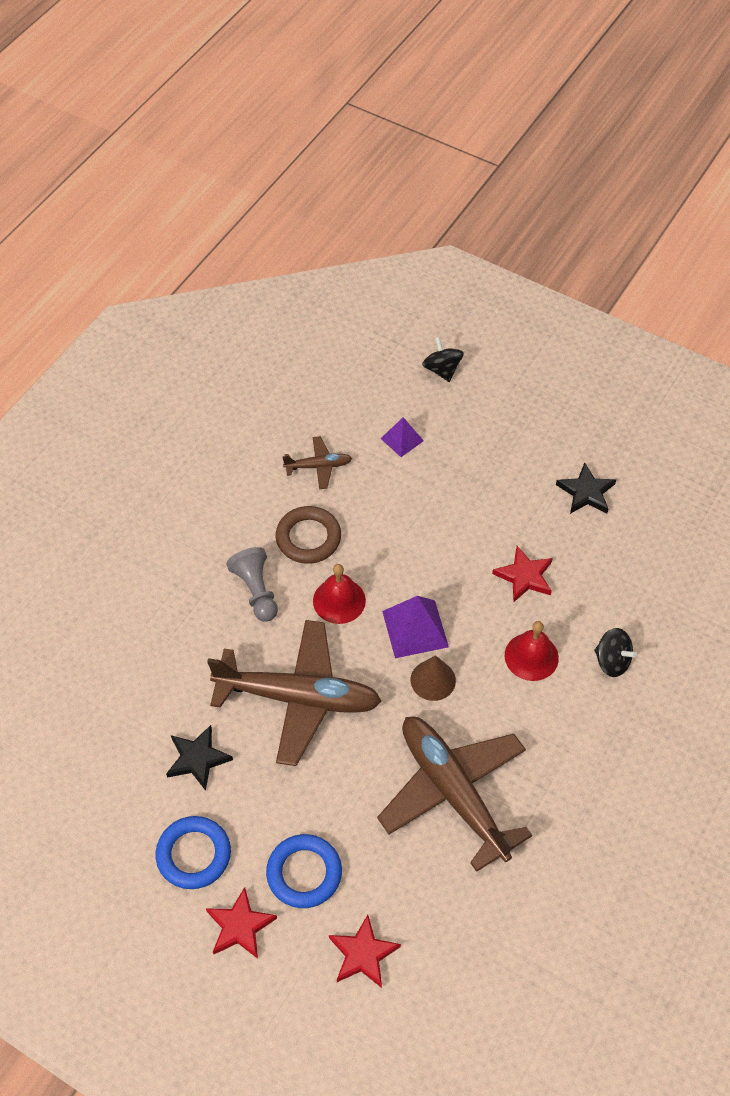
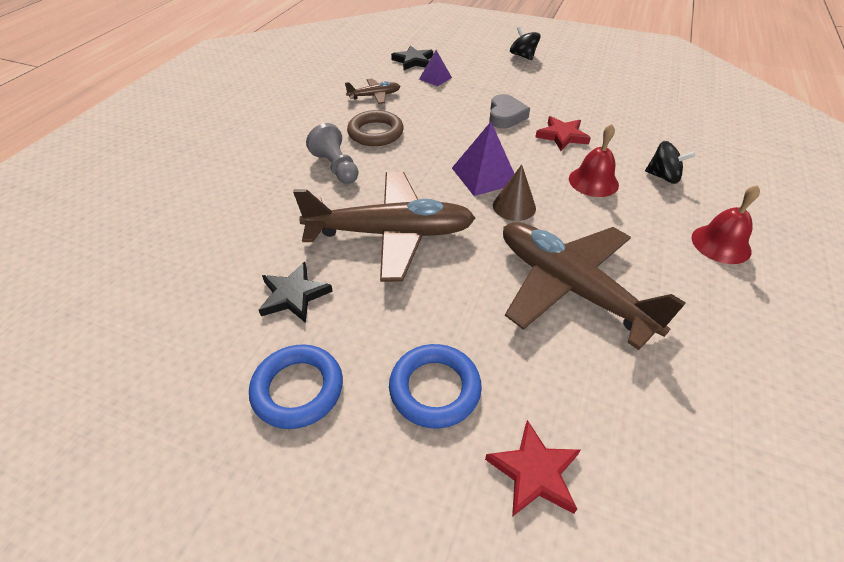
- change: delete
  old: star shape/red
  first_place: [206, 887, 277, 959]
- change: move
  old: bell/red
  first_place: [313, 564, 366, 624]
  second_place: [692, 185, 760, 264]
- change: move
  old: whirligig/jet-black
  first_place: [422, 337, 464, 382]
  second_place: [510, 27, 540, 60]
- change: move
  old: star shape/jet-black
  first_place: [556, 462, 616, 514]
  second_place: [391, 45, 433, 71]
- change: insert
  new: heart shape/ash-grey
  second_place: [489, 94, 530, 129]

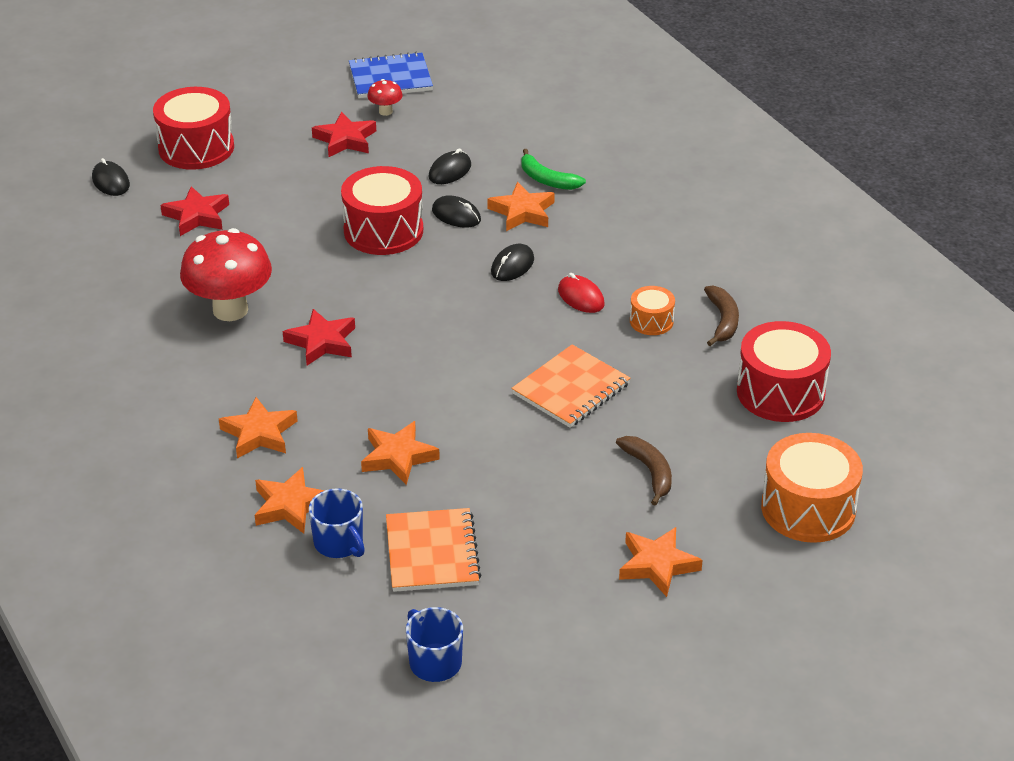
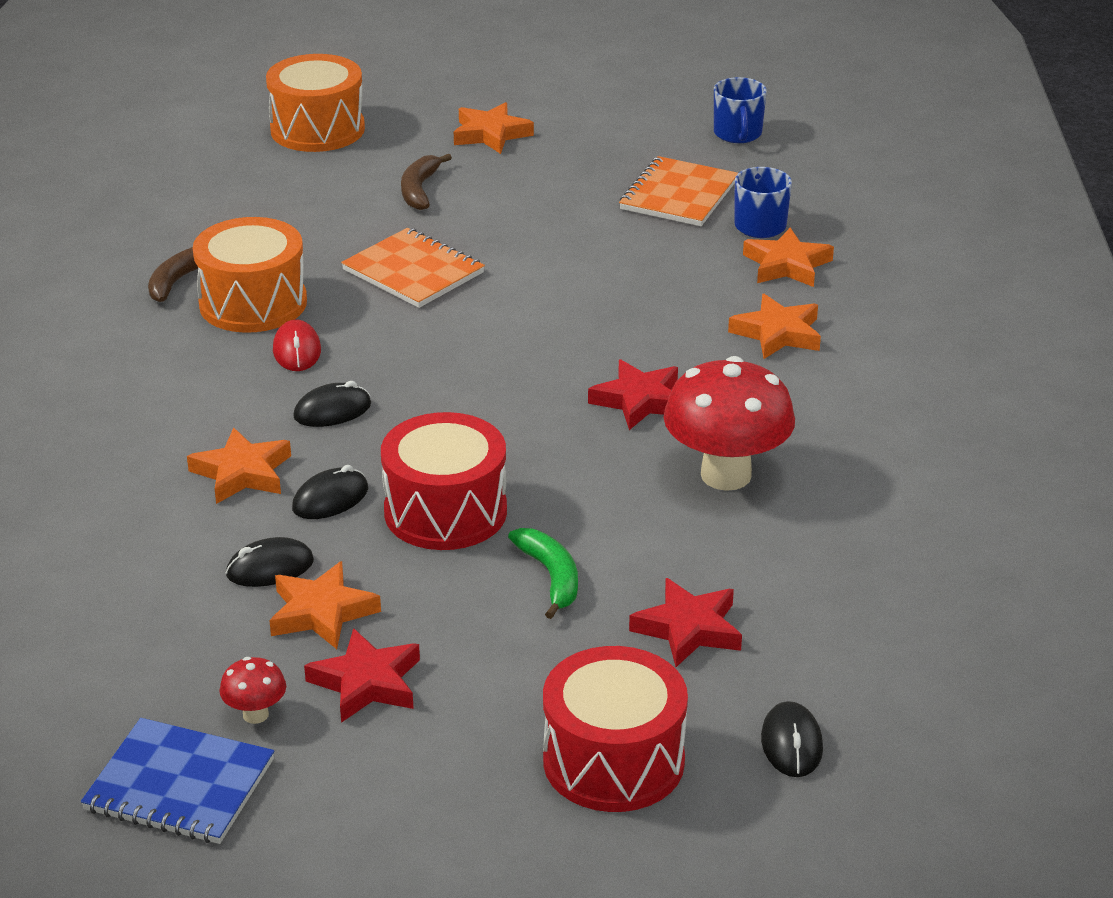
- change: move
  old: star shape/bright orange
  first_place: [361, 421, 440, 485]
  second_place: [269, 561, 381, 649]
- change: rotate
  old: PC mouse/jet-black
  first_place: [432, 195, 481, 228]
  second_place: [292, 465, 368, 519]
  degrees: 75
- change: rotate
  old: exercise book/bright orange
  first_place: [511, 344, 630, 428]
  second_place: [341, 228, 485, 308]
  degrees: 60
- change: move
  old: banana/leaf-green
  first_place: [521, 149, 586, 190]
  second_place: [508, 528, 578, 619]
- change: resize
  old: snare drum/bright orange
  first_place: [630, 286, 675, 335]
  second_place: [193, 217, 307, 333]
  factor: 1.92
- change: delete
  old: snare drum/red
  first_place: [737, 321, 831, 422]

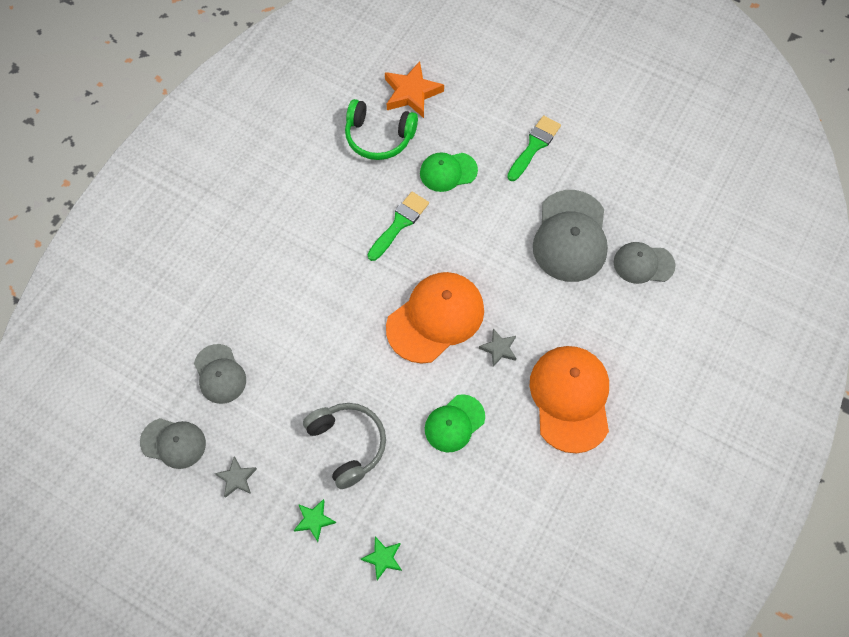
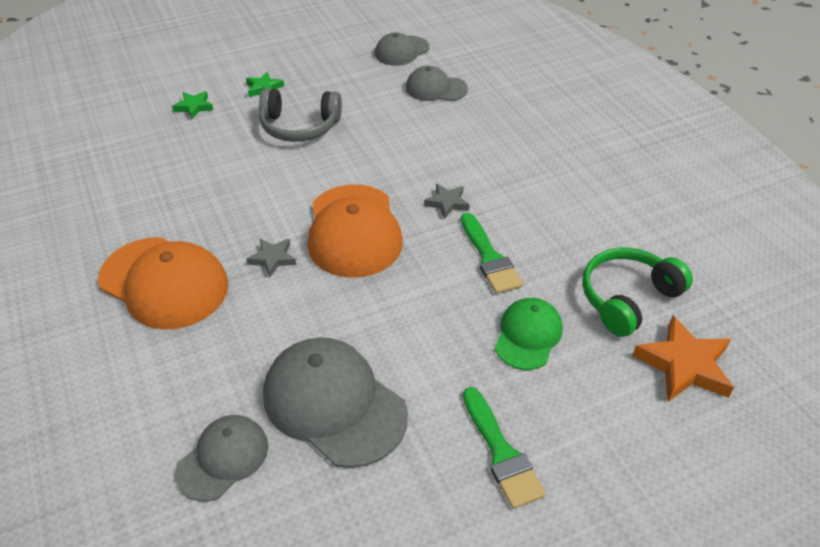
- change: move
  old: star shape/ash-grey
  first_place: [214, 456, 257, 498]
  second_place: [424, 184, 470, 219]
- change: delete
  old: baseball cap/leaf-green
  first_place: [425, 394, 485, 453]

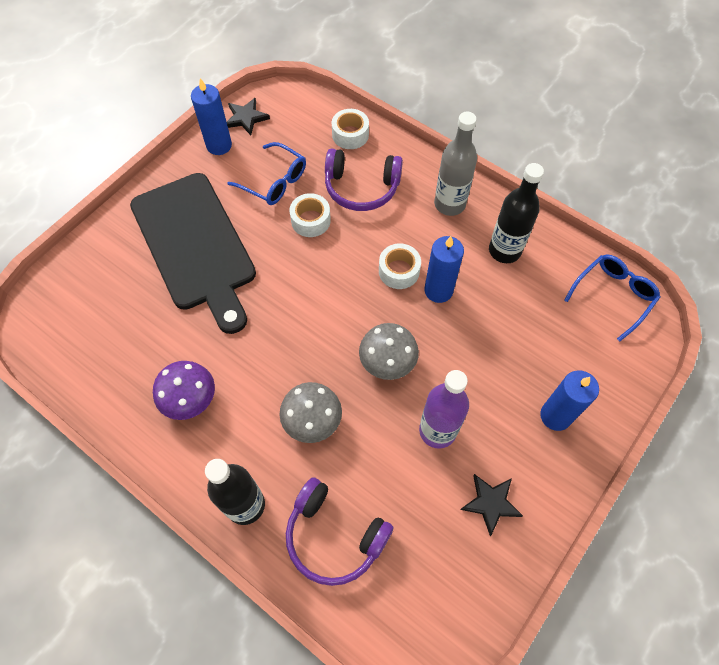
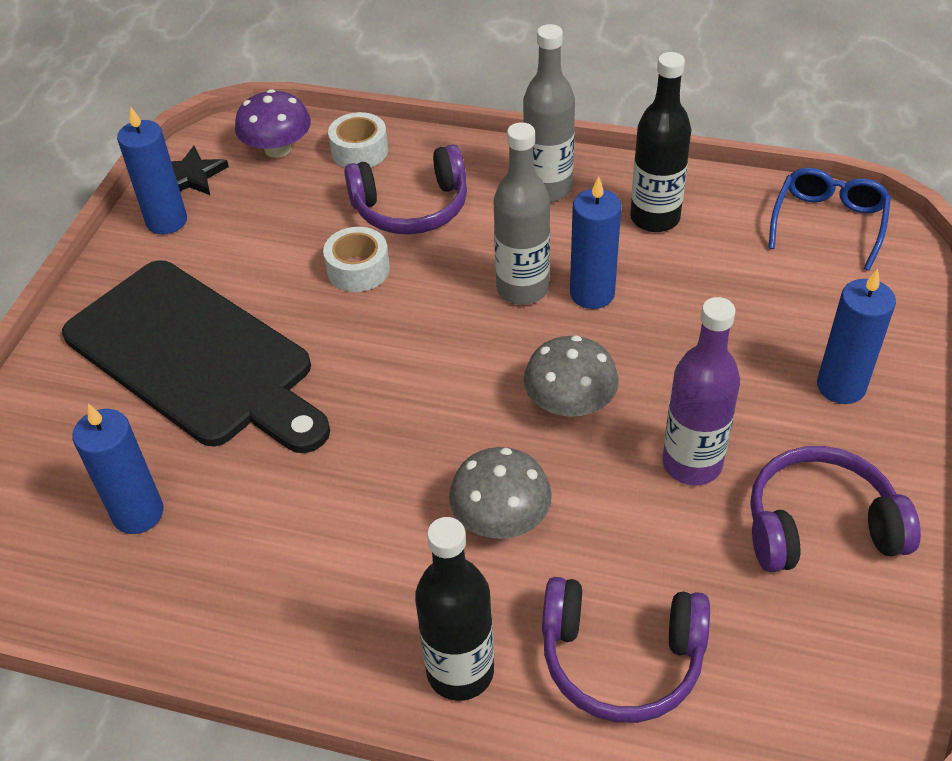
- change: move
  old: toadstool/royal purple
  first_place: [153, 361, 215, 420]
  second_place: [235, 89, 311, 158]
- change: delete
  old: glasses/blue
  first_place: [228, 142, 306, 205]
- change: replace
  old: tape/pure white
  new: bottle/ash-grey
  first_place: [379, 244, 421, 289]
  second_place: [493, 122, 550, 305]
- change: replace
  old: star shape/jet-black
  new: over-ear headphones/royal purple
  first_place: [460, 474, 523, 536]
  second_place: [750, 446, 921, 573]
- change: insert
  new: pillar candle/blue
  second_place: [72, 404, 164, 534]

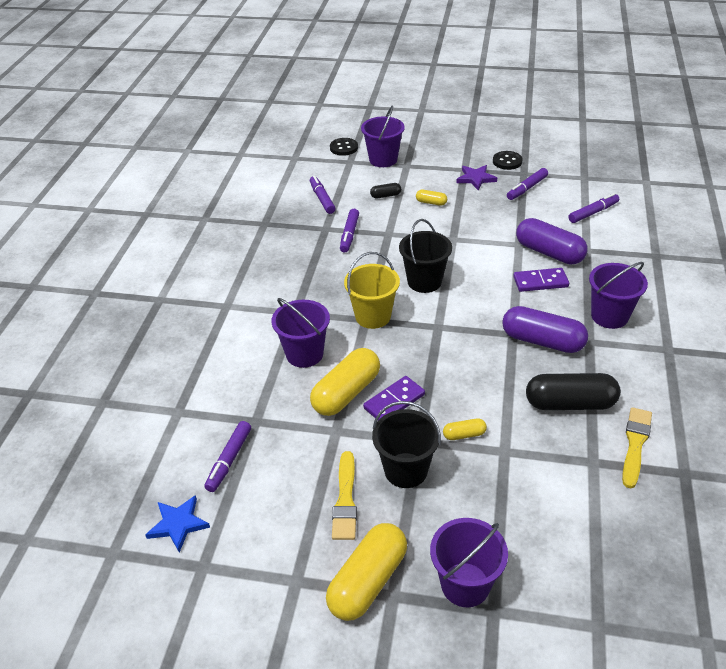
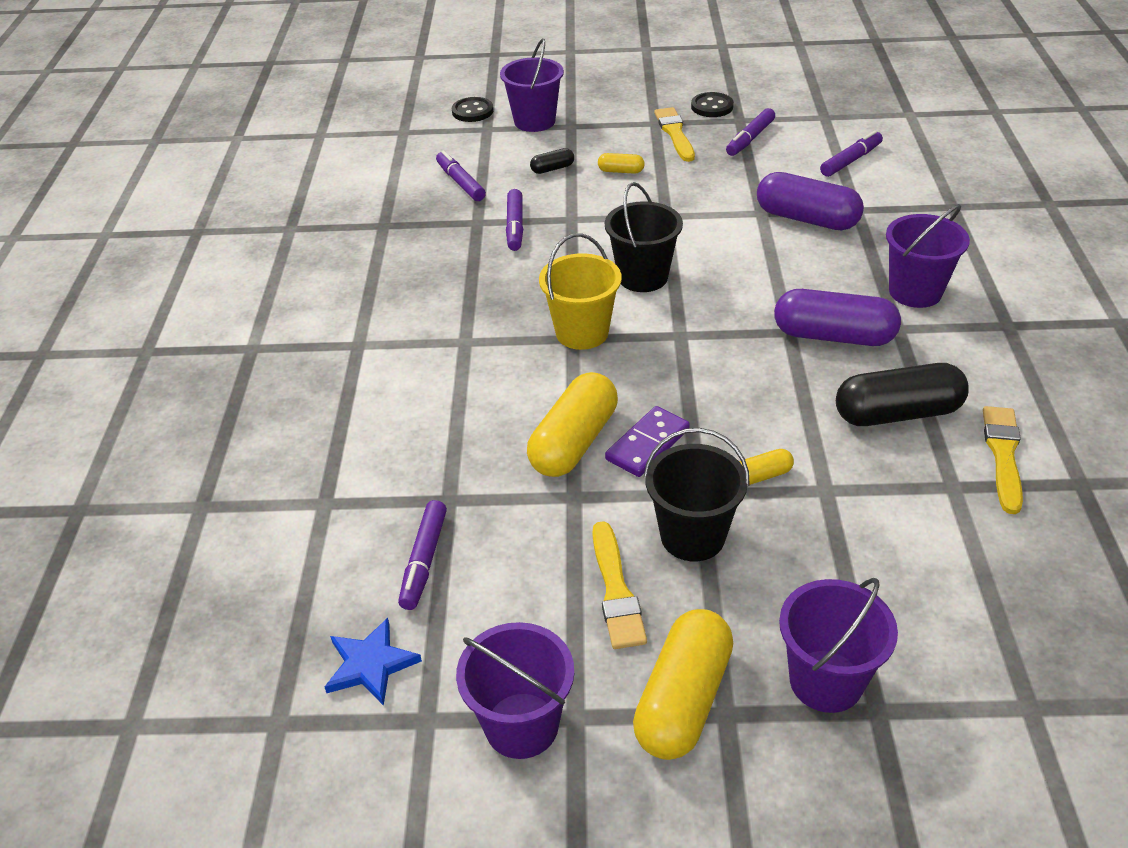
- change: move
  old: pail/royal purple
  first_place: [271, 298, 330, 368]
  second_place: [456, 622, 574, 759]
- change: replace
  old: star shape/royal purple
  new: paint brush/golden
  first_place: [456, 165, 497, 190]
  second_place: [654, 107, 695, 162]
- change: delete
  old: domino tile/royal purple
  first_place: [513, 268, 569, 292]

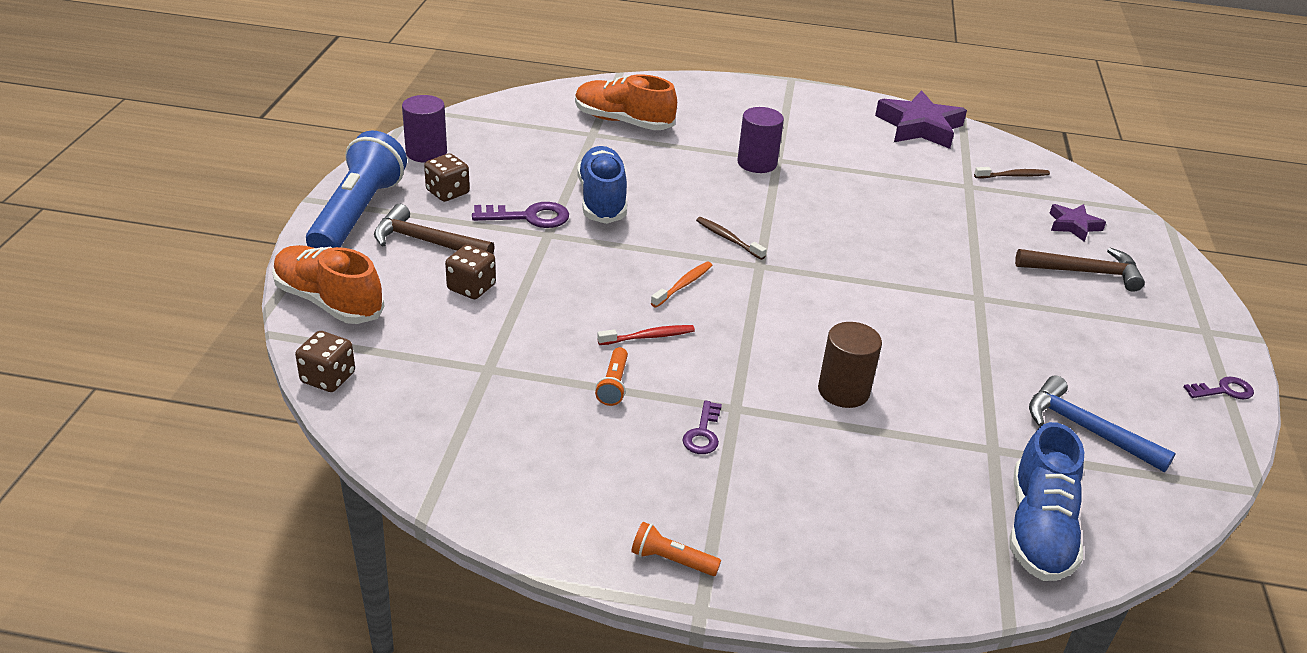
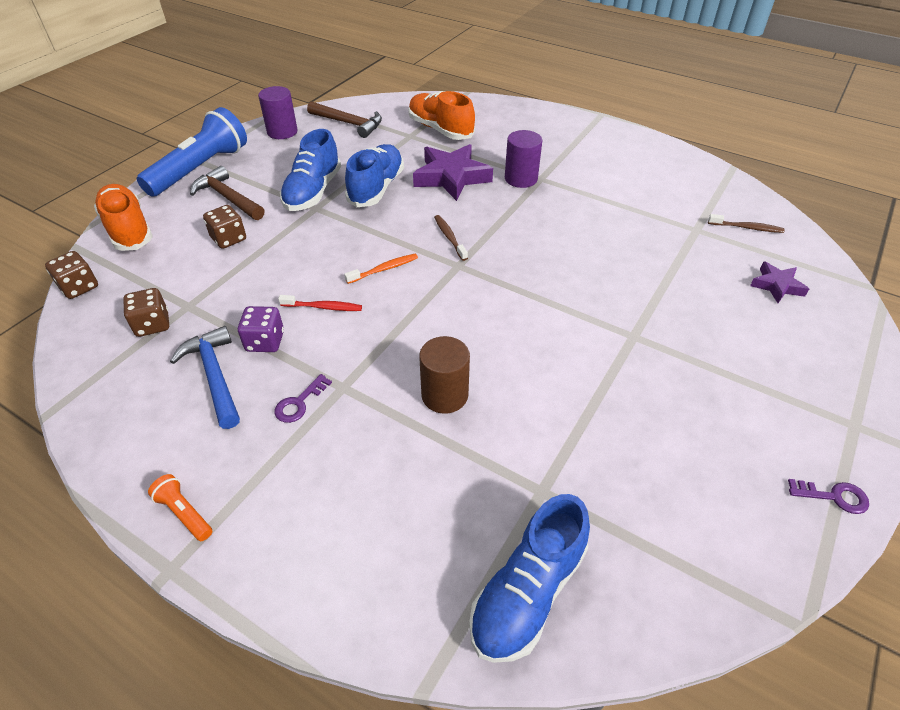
- change: move
  old: die/dark brown
  first_place: [424, 153, 470, 202]
  second_place: [123, 288, 169, 337]
- change: replace
  old: latchkey/royal purple
  new: sneaker/blue
  first_place: [472, 202, 569, 228]
  second_place: [280, 129, 341, 211]
- change: replace
  old: flashlight/bright orange
  new: die/royal purple
  first_place: [595, 347, 628, 406]
  second_place: [238, 306, 284, 352]
- change: move
  old: star shape/royal purple
  first_place: [875, 90, 967, 149]
  second_place: [413, 144, 493, 201]
- change: move
  old: claw hammer/dark brown
  first_place: [1015, 248, 1145, 292]
  second_place: [307, 101, 382, 138]
- change: move
  old: claw hammer/blue
  first_place: [1029, 375, 1176, 472]
  second_place: [170, 326, 240, 429]

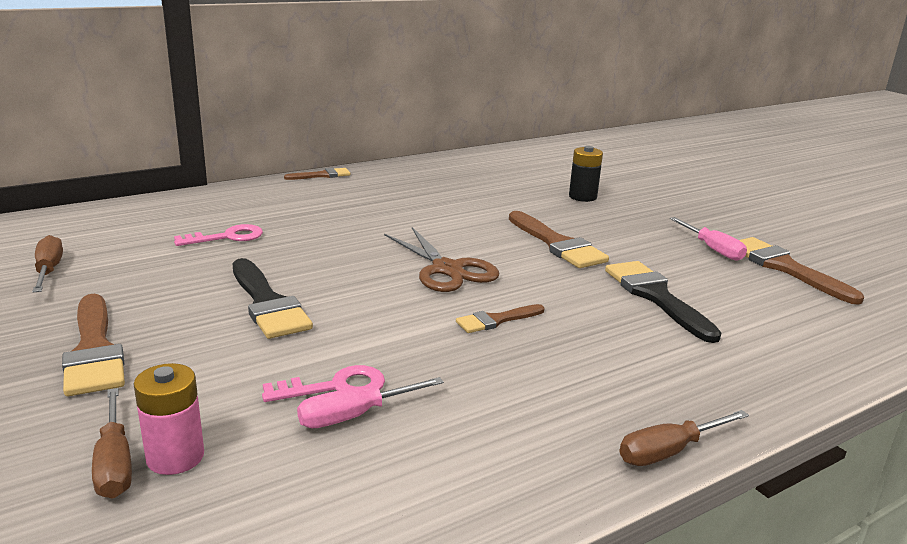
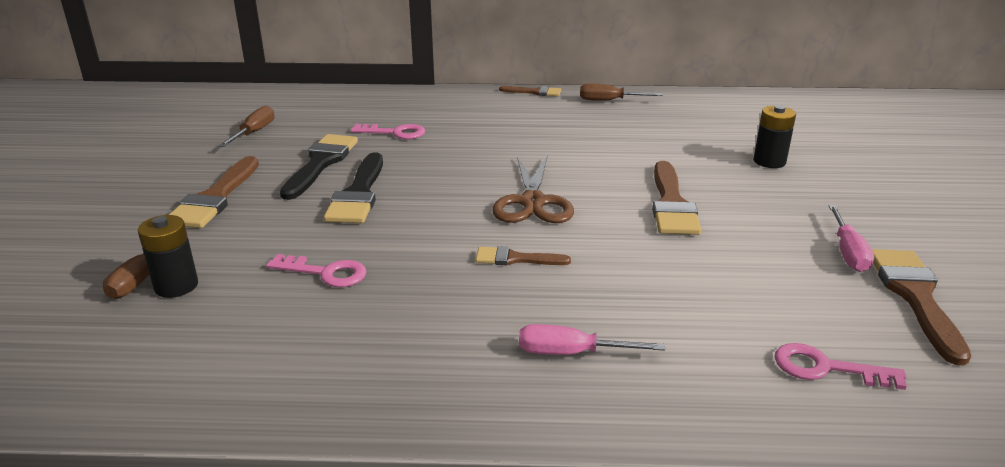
- change: recolor
  old: battery/rose-pink
  new: battery/jet-black
  first_place: [134, 363, 204, 475]
  second_place: [138, 215, 198, 298]
- change: move
  old: screwdriver/rose-pink
  first_place: [297, 377, 444, 428]
  second_place: [519, 324, 665, 355]
- change: move
  old: paint brush/jet-black
  first_place: [605, 261, 721, 343]
  second_place: [280, 134, 358, 200]
- change: move
  old: screwdriver/dark brown
  first_place: [619, 410, 749, 466]
  second_place: [580, 83, 662, 101]
- change: insert
  new: latchkey/rose-pink
  second_place: [775, 343, 907, 390]

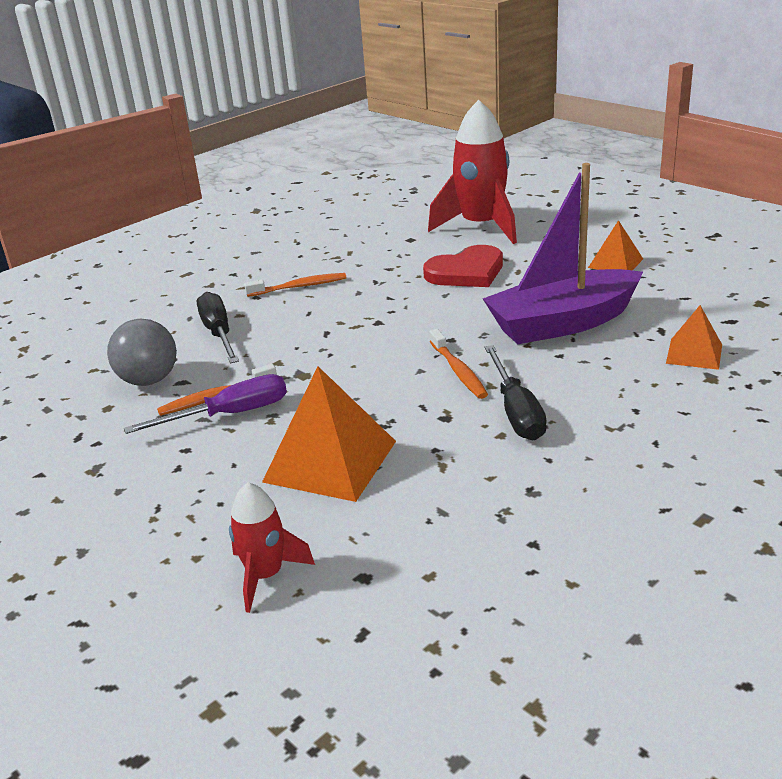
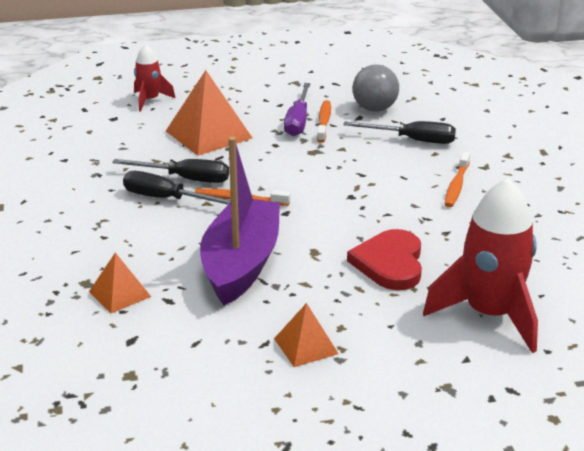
- change: insert
  new: screwdriver/jet-black
  second_place: [112, 159, 229, 183]

